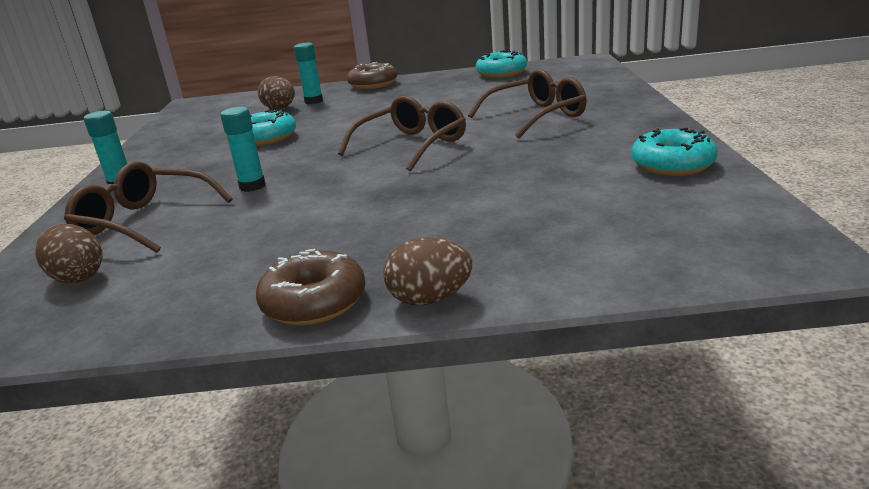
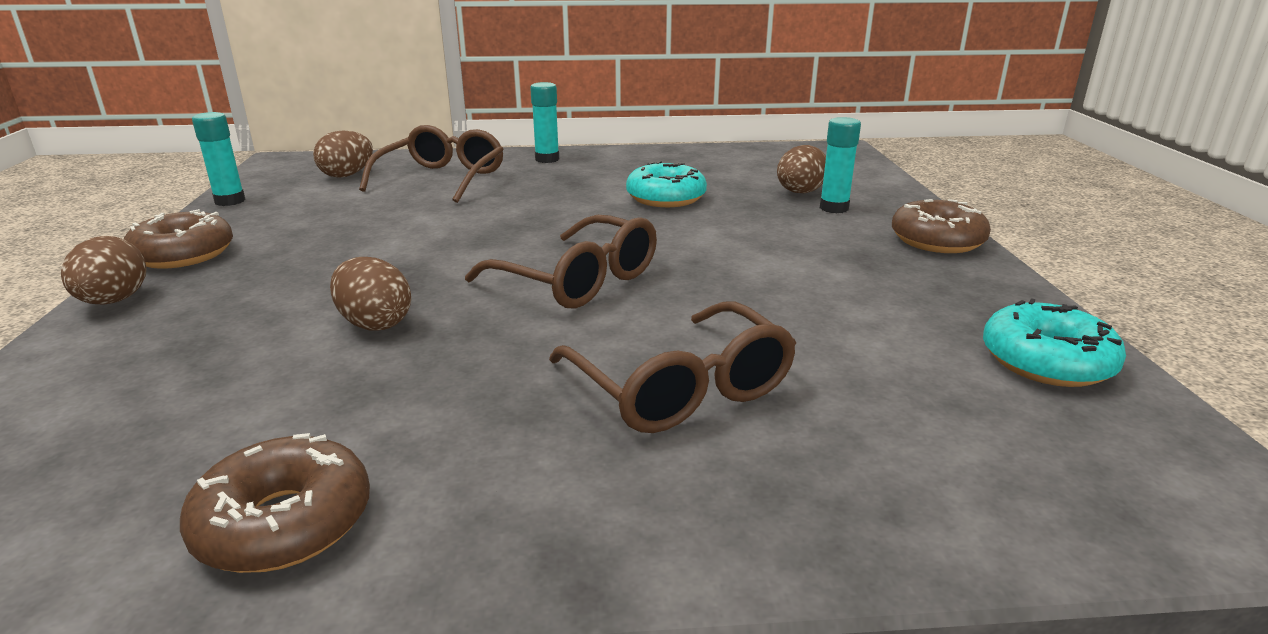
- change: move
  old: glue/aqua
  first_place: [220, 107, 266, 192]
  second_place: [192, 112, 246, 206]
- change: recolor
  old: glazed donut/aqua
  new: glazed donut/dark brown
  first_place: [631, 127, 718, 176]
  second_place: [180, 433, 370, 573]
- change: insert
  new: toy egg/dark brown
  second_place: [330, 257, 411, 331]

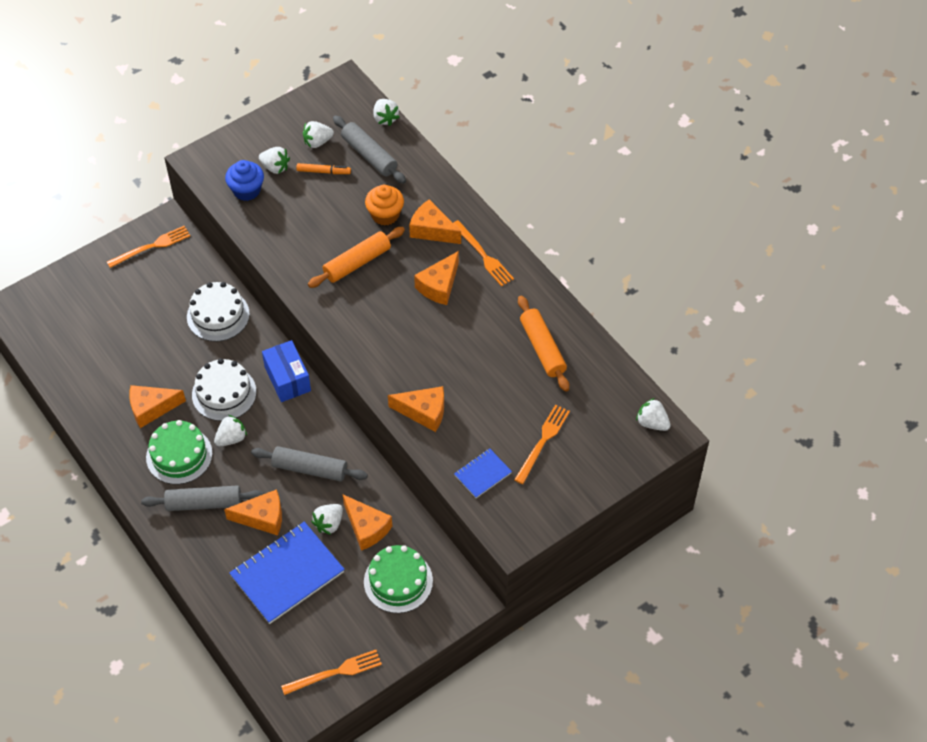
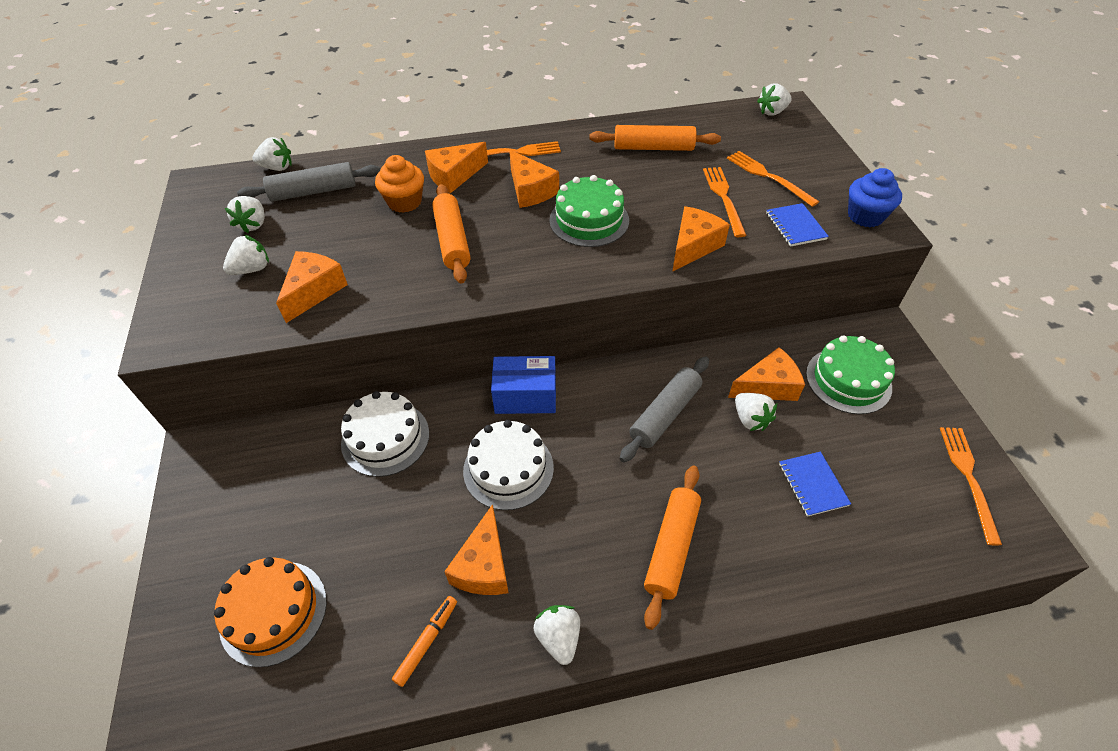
- change: move
  old: table fork/bright orange
  first_place: [107, 226, 190, 268]
  second_place: [703, 167, 746, 237]
- change: recolor
  old: dough roller/ash-grey
  new: dough roller/bright orange
  first_place: [141, 485, 264, 511]
  second_place: [644, 466, 701, 630]
- change: move
  old: gateau/leaf-green
  first_place: [146, 420, 213, 484]
  second_place: [549, 175, 629, 247]
- change: move
  old: berry/pure white
  first_place: [214, 415, 247, 446]
  second_place: [534, 605, 580, 665]
- change: move
  old: cheese wedge/bright orange
  first_place: [224, 489, 282, 535]
  second_place: [276, 251, 348, 323]
- change: move
  old: muffin/blue
  first_place: [225, 160, 264, 201]
  second_place: [848, 168, 902, 227]
- change: resize
  old: exercise book/blue
  first_place: [229, 522, 345, 624]
  second_place: [779, 452, 851, 517]
  factor: 0.5
- change: move
  old: marker/bright orange
  first_place: [296, 163, 351, 174]
  second_place: [392, 596, 457, 687]
- change: insert
  new: gateau/bright orange
  second_place: [214, 557, 327, 667]

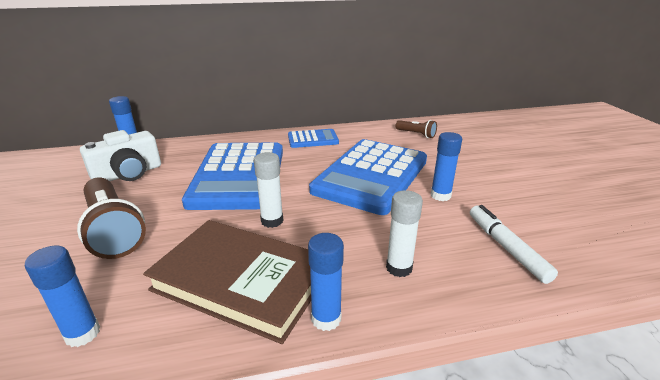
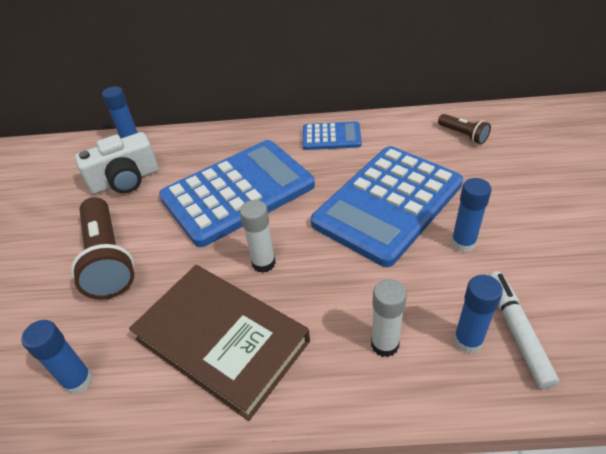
- change: rotate
  old: pocket calculator/blue
  first_place: [182, 142, 283, 210]
  second_place: [159, 140, 315, 247]
  degrees: -135
- change: move
  old: glue/blue
  first_place: [308, 233, 344, 331]
  second_place: [454, 275, 503, 354]

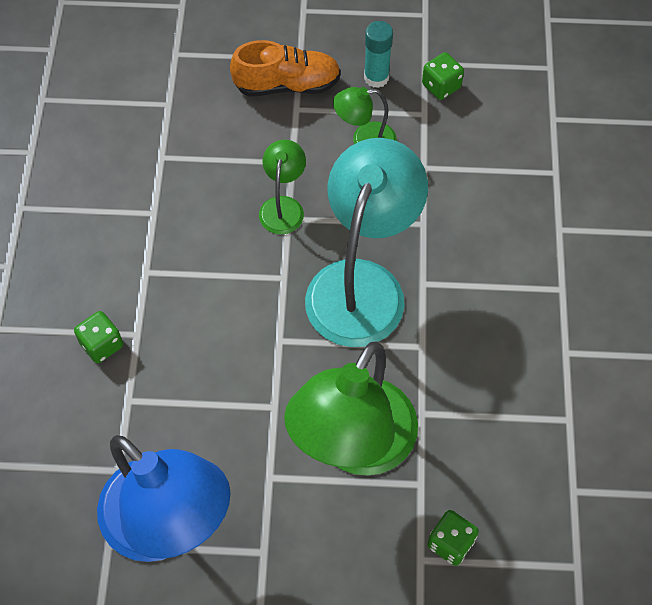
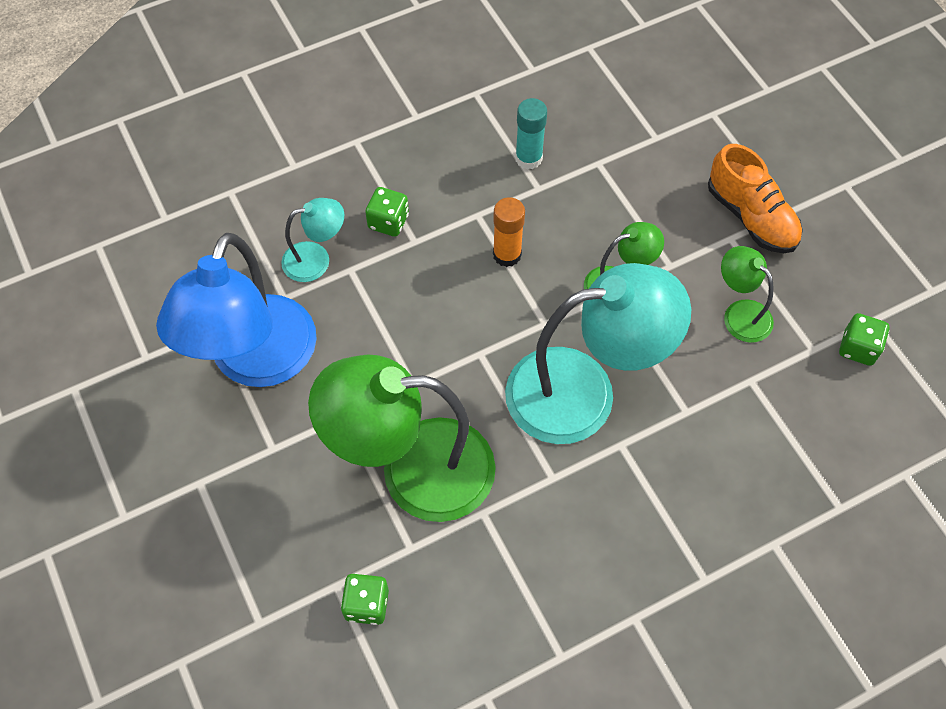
- change: move
  old: glue/aqua
  first_place: [364, 21, 393, 88]
  second_place: [515, 98, 547, 170]
- change: insert
  new: reading lamp/aqua
  second_place: [281, 198, 344, 282]
- change: insert
  new: glue/bright orange
  second_place: [493, 197, 525, 267]

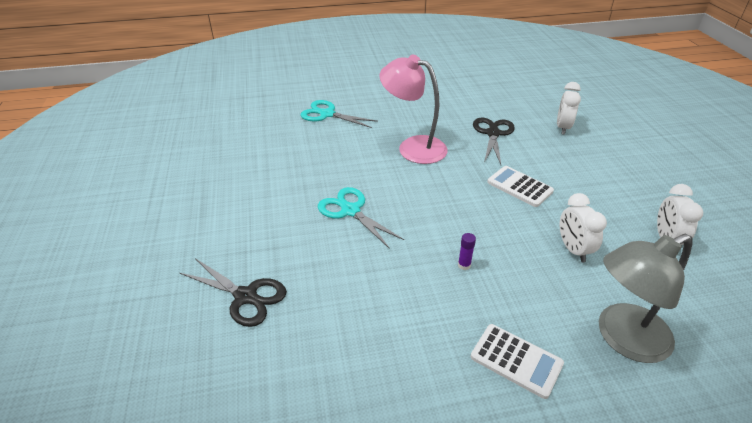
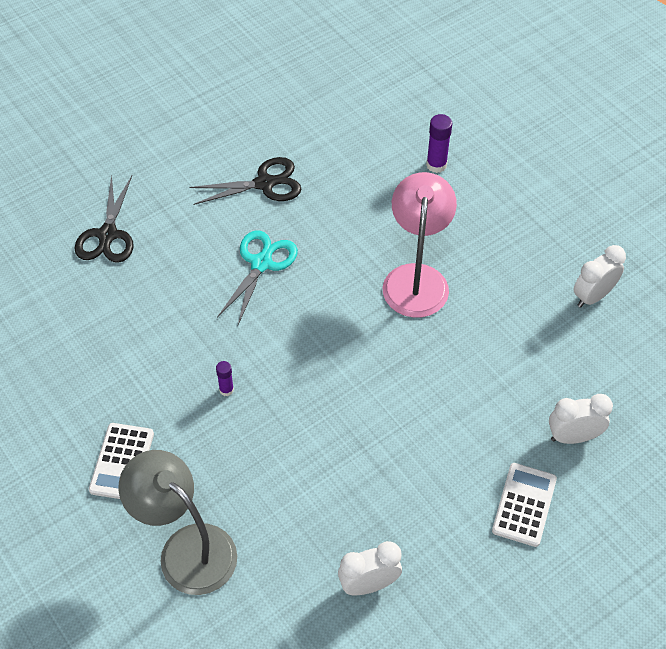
- change: replace
  old: shears/aqua
  new: glue/royal purple
  first_place: [300, 100, 378, 128]
  second_place: [426, 114, 452, 173]
- change: move
  old: shears/jet-black
  first_place: [473, 118, 515, 165]
  second_place: [189, 157, 301, 205]
- change: move
  old: pocket calculator/pure white
  first_place: [487, 166, 554, 207]
  second_place: [492, 463, 557, 547]
- change: move
  old: clock/pure white
  first_place: [560, 193, 607, 262]
  second_place: [574, 245, 626, 308]

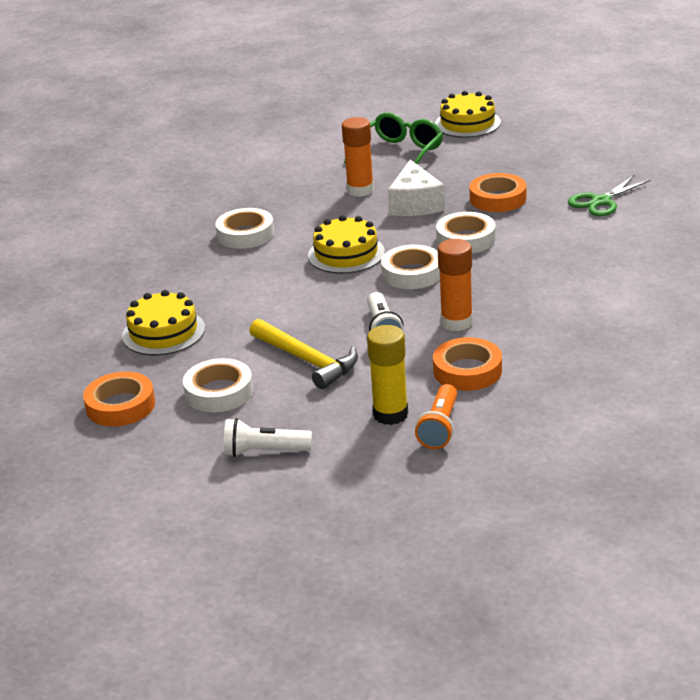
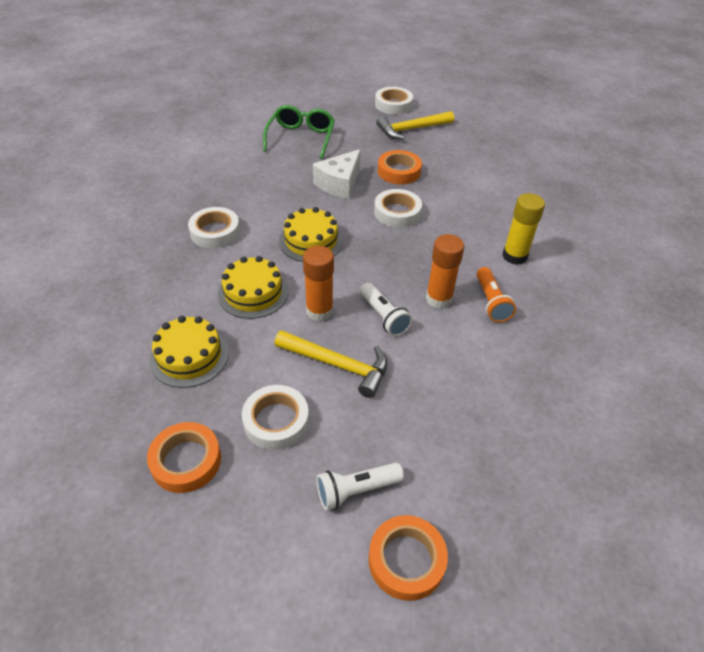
- change: move
  old: glue/bright orange
  first_place: [342, 117, 374, 197]
  second_place: [303, 246, 334, 321]
- change: move
  old: glue/golden
  first_place: [367, 325, 408, 425]
  second_place: [503, 193, 545, 265]
- change: move
  old: tape/pure white
  first_place: [381, 245, 440, 289]
  second_place: [375, 87, 413, 115]
- change: rotate
  old: cheese wedge/pure white
  first_place: [388, 160, 445, 216]
  second_place: [313, 149, 361, 199]
  degrees: 60
- change: move
  old: flashlight/bright orange
  first_place: [415, 384, 457, 449]
  second_place: [477, 267, 516, 322]
- change: move
  old: tape/bright orange
  first_place: [433, 337, 502, 391]
  second_place: [369, 515, 448, 601]
- change: move
  old: gateau/golden
  first_place: [435, 91, 501, 138]
  second_place: [218, 256, 289, 319]
- change: delete
  old: shears/leaf-green
  first_place: [568, 175, 651, 216]
- change: insert
  new: claw hammer/golden
  second_place: [376, 111, 454, 140]

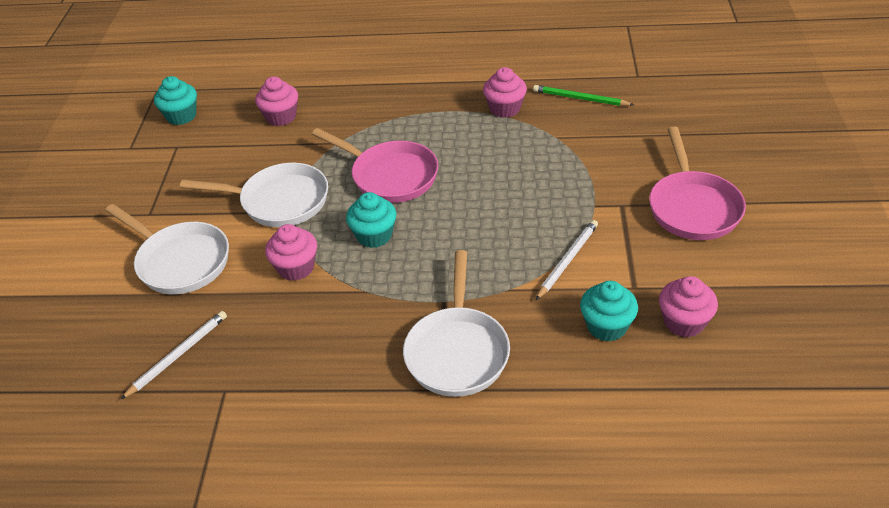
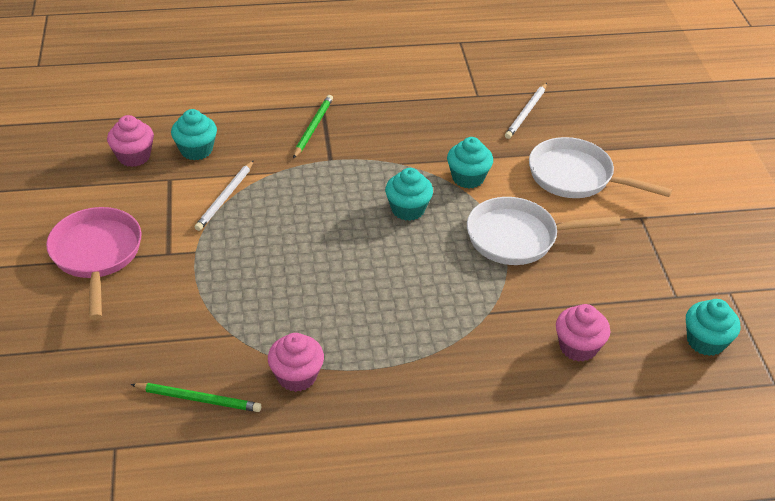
- change: recolor
  old: muffin/rose-pink
  new: muffin/aqua
  first_place: [265, 224, 317, 281]
  second_place: [447, 137, 493, 188]
- change: delete
  old: skillet/rose-pink
  first_place: [312, 128, 438, 203]
- change: replace
  old: skillet/pure white
  new: lead pencil/leaf-green
  first_place: [403, 250, 510, 397]
  second_place: [293, 95, 333, 159]

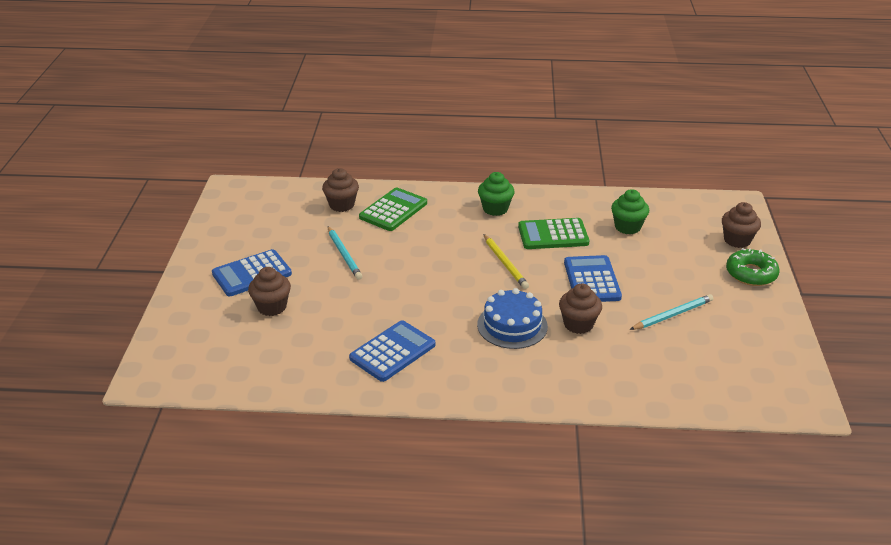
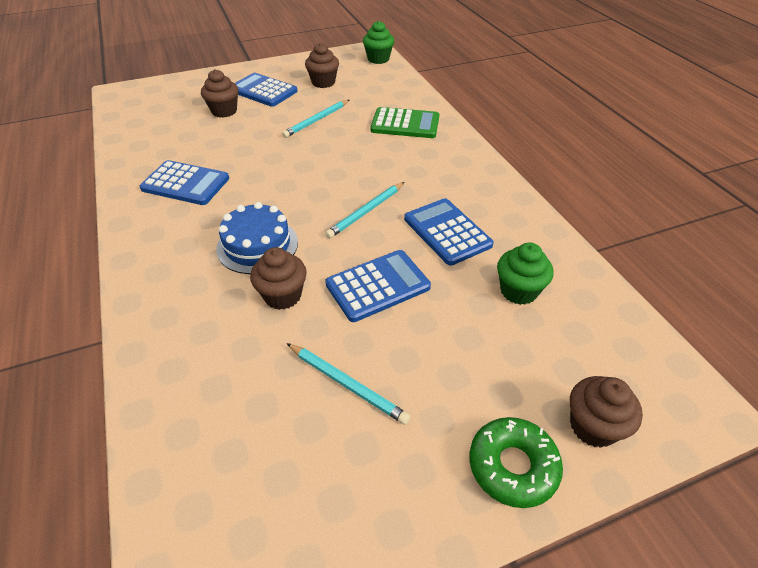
- change: move
  old: muffin/dark brown
  first_place: [322, 168, 359, 212]
  second_place: [305, 42, 339, 88]
- change: move
  old: muffin/leaf-green
  first_place: [478, 172, 514, 216]
  second_place: [363, 21, 394, 64]
- change: recolor
  old: lead pencil/golden
  new: lead pencil/aqua
  first_place: [483, 234, 529, 289]
  second_place: [325, 182, 404, 238]
- change: recolor
  old: pocket calculator/leaf-green
  new: pocket calculator/blue
  first_place: [518, 218, 590, 249]
  second_place: [404, 198, 494, 266]

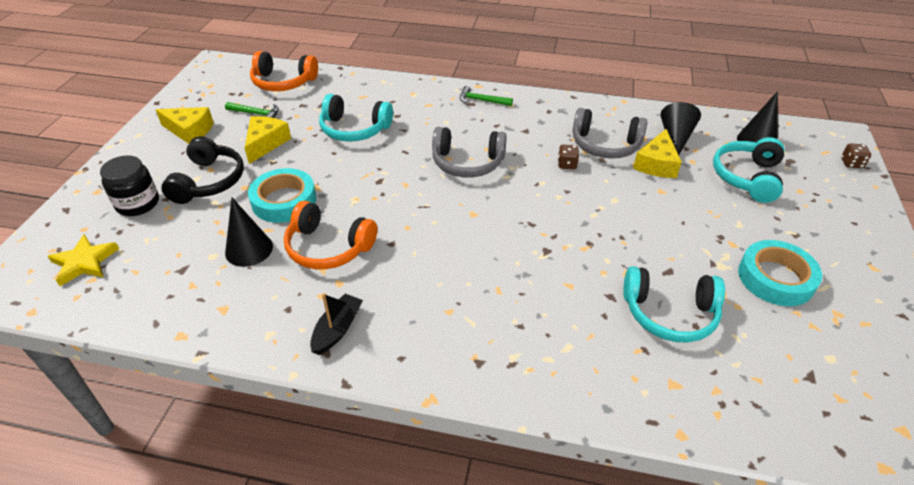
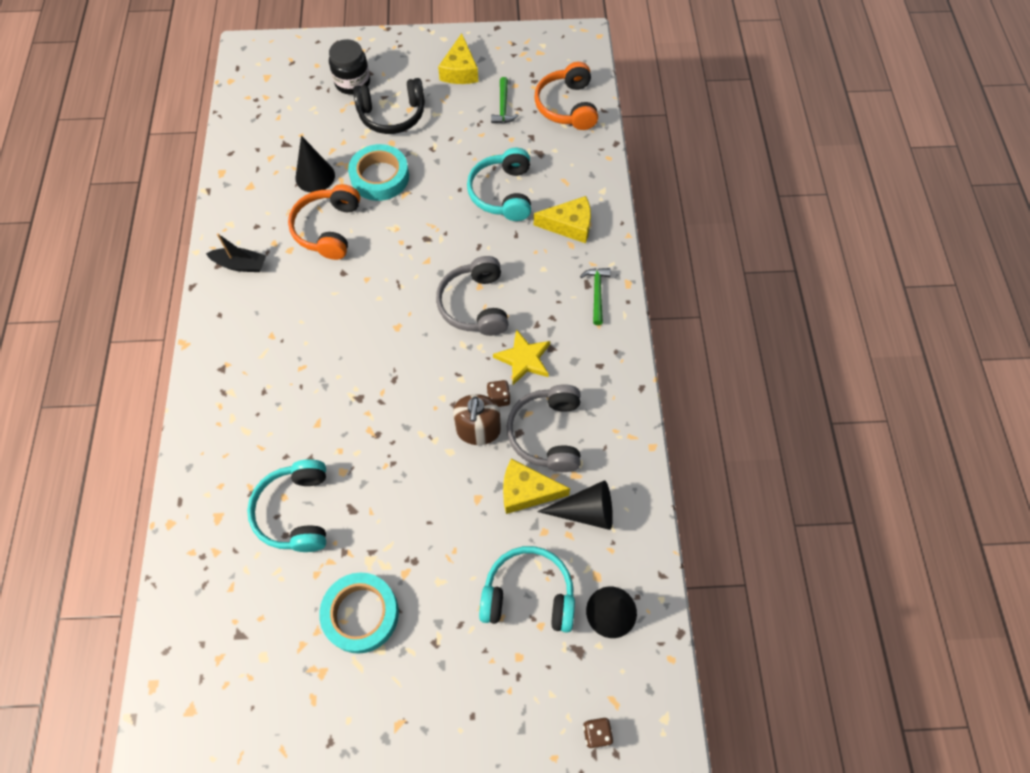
- change: move
  old: star shape/golden
  first_place: [48, 234, 119, 286]
  second_place: [493, 329, 550, 385]
- change: move
  old: cheese wedge/golden
  first_place: [245, 116, 291, 164]
  second_place: [534, 196, 591, 243]
- change: insert
  new: soap pump/dark brown
  second_place: [453, 394, 501, 445]

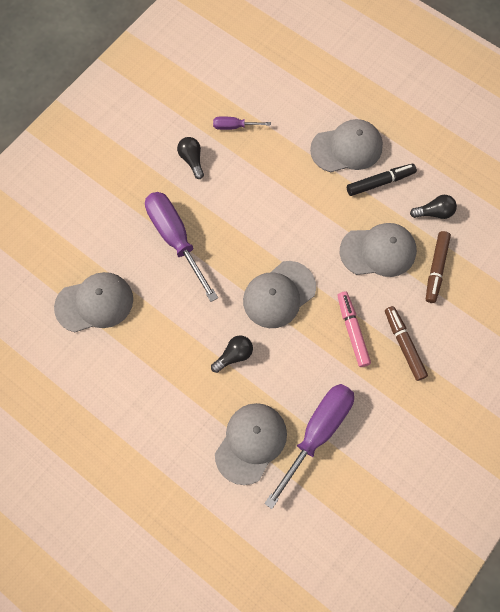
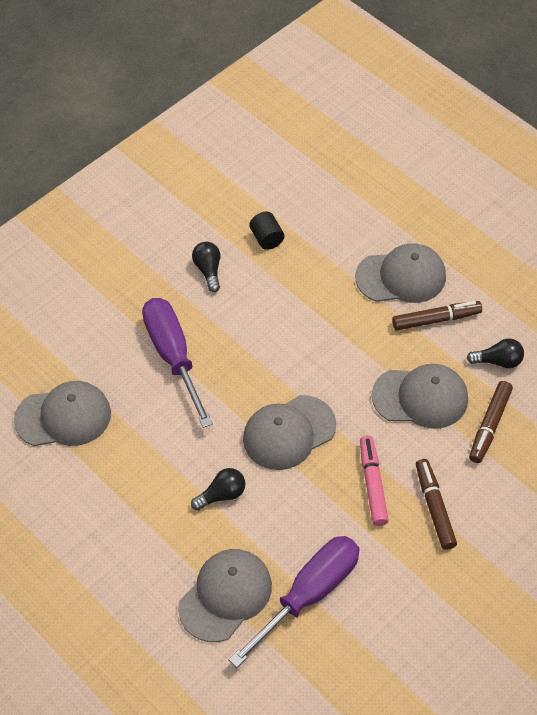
- change: replace
  old: screwdriver/royal purple
  new: solid cylinder/jet-black
  first_place: [213, 116, 271, 130]
  second_place: [249, 212, 284, 250]
- change: recolor
  old: marker/jet-black
  new: marker/dark brown
  first_place: [347, 164, 417, 196]
  second_place: [392, 301, 482, 330]

